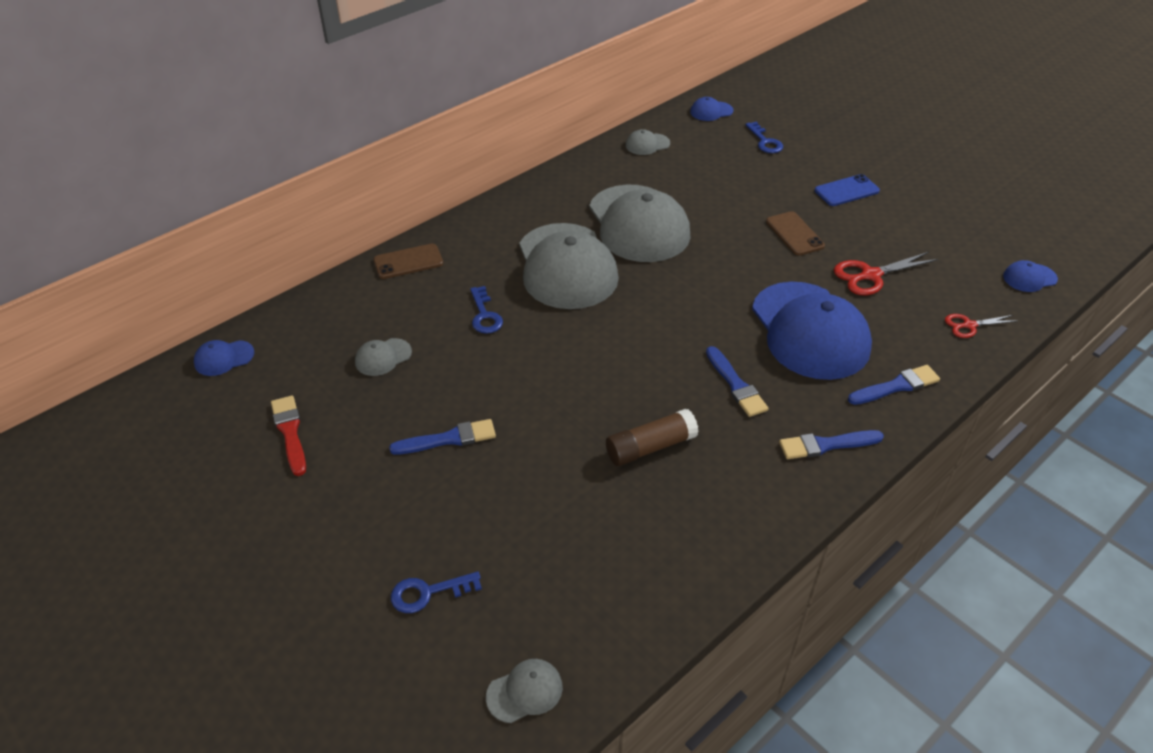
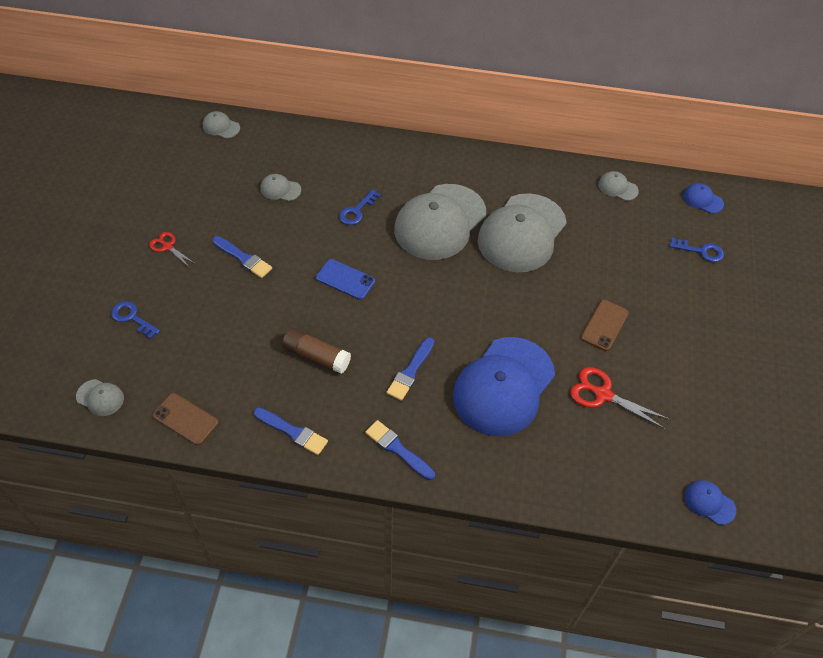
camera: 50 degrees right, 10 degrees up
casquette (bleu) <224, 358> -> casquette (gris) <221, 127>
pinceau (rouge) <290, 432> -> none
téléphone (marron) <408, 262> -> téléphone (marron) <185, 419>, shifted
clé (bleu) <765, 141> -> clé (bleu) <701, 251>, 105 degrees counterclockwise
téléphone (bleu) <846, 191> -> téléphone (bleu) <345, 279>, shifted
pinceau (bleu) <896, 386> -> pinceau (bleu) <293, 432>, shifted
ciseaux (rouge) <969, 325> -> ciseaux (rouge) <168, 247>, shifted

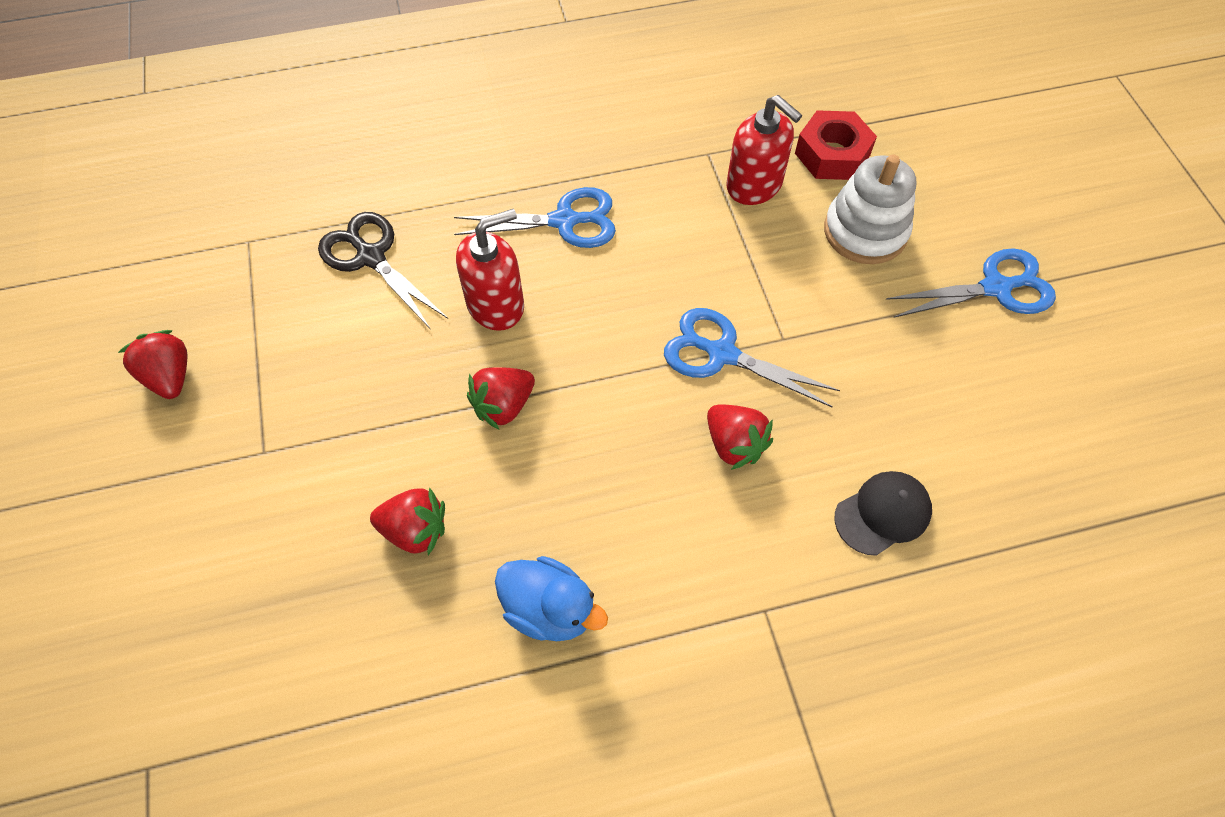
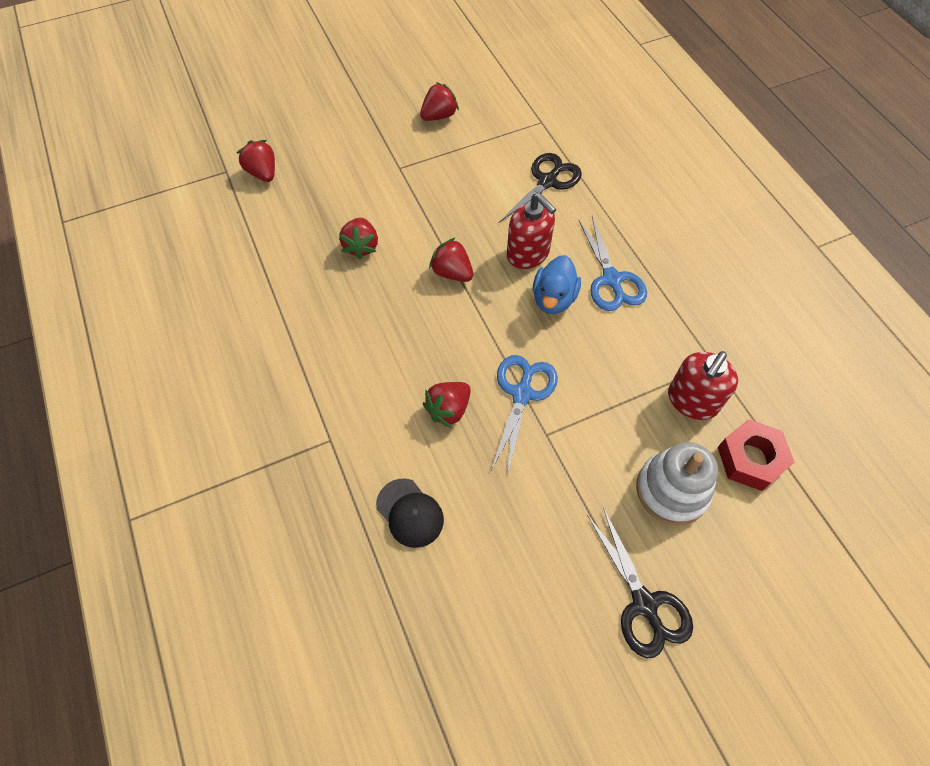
camera: 80 degrees right, 0 degrees up
canard (bleu) <550, 609> -> canard (bleu) <553, 299>, shifted
ciseaux (bleu) <995, 288> -> ciseaux (noir) <644, 604>
none -> fraise (rouge) <263, 173>

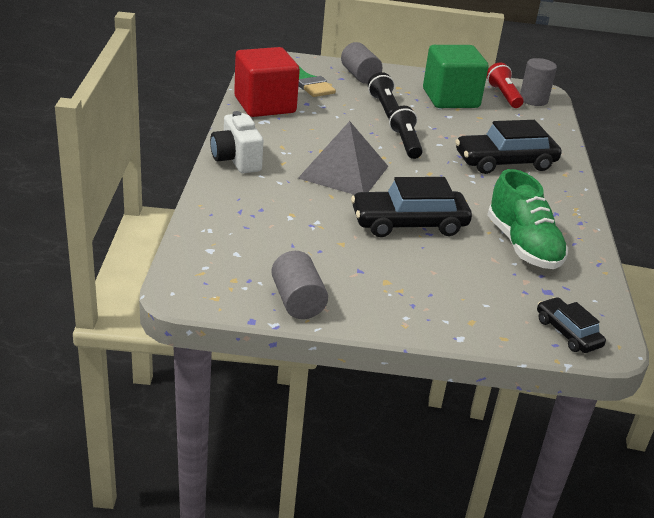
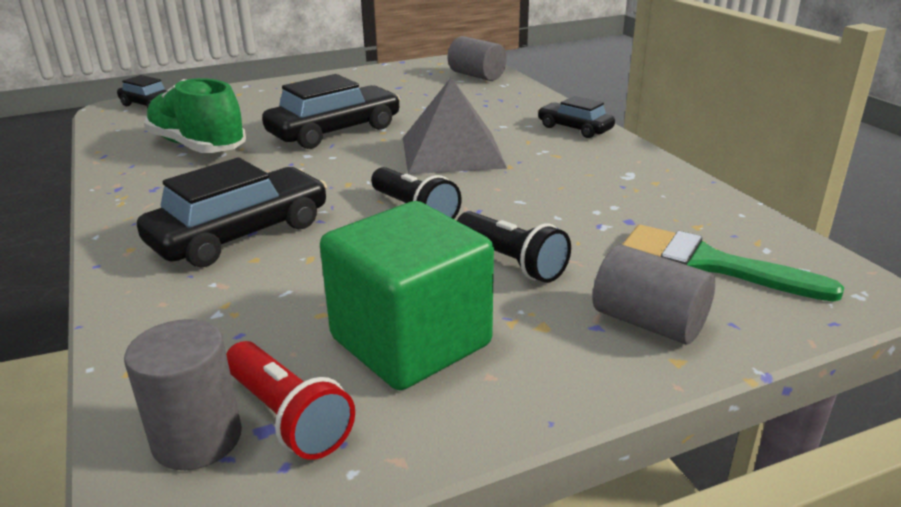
camera: 155 degrees right, 5 degrees down
appareil photo (blanc) <236, 160> -> voiture (noir) <574, 128>
cube (rouge) <265, 105> -> none
cylindre (gris) <297, 301> -> cylindre (gris) <476, 76>, shifted

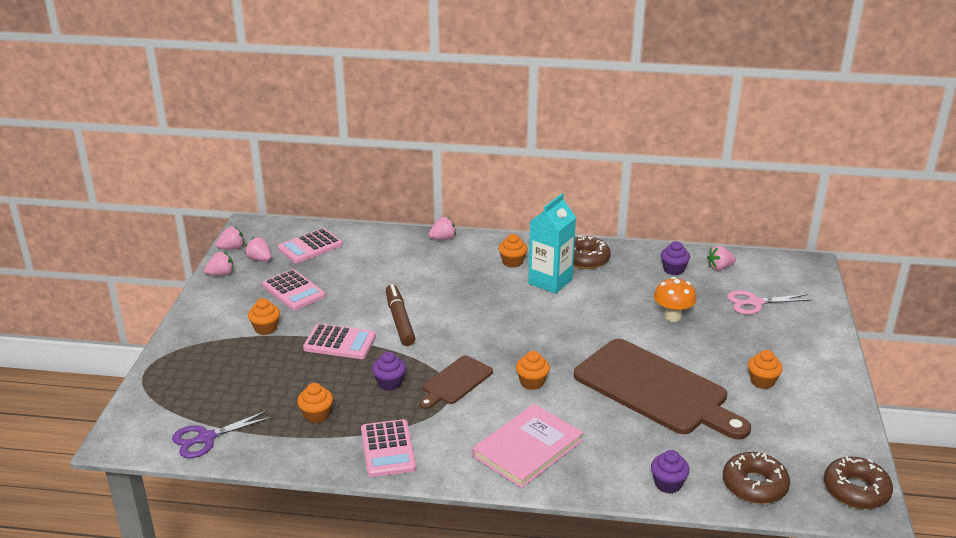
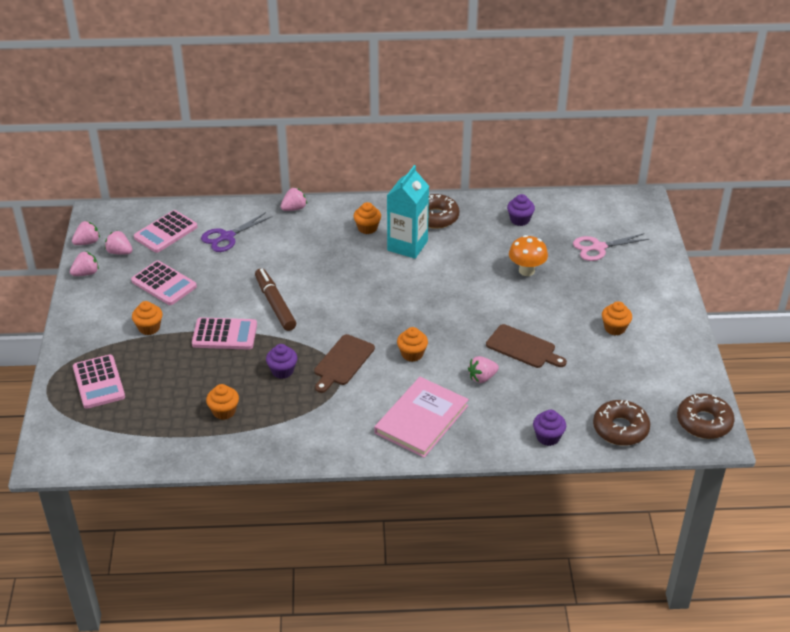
camera: 10 degrees left, 10 degrees up
ciseaux (violet) <206, 438> -> ciseaux (violet) <227, 237>, shifted
calculatrice (rose) <388, 449> -> calculatrice (rose) <99, 382>, shifted
planche à découper (marron) <656, 390> -> planche à découper (marron) <523, 348>, x0.50
fraise (rose) <719, 267> -> fraise (rose) <482, 377>, shifted

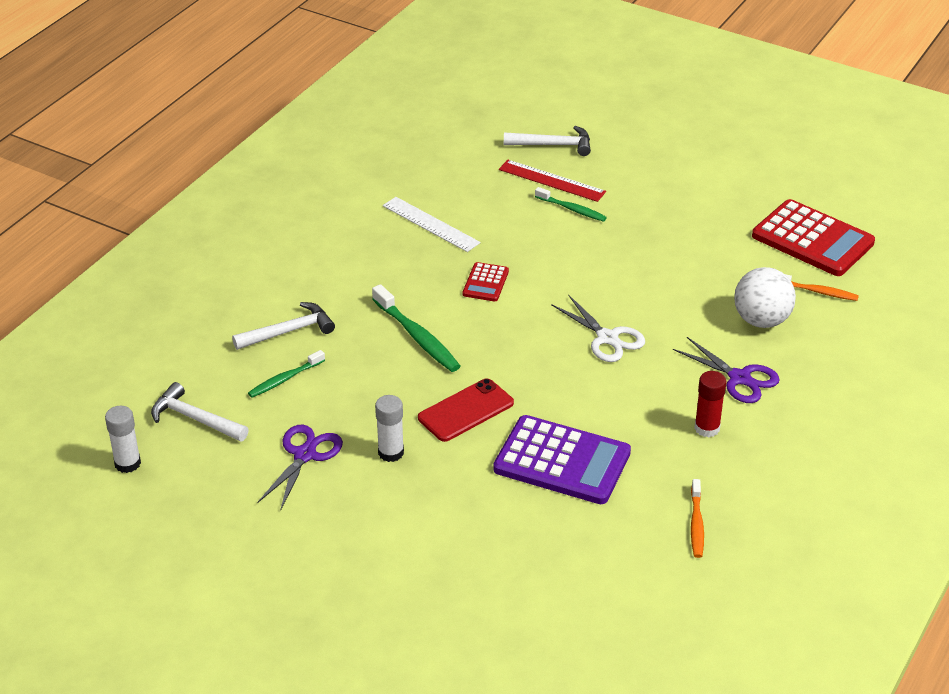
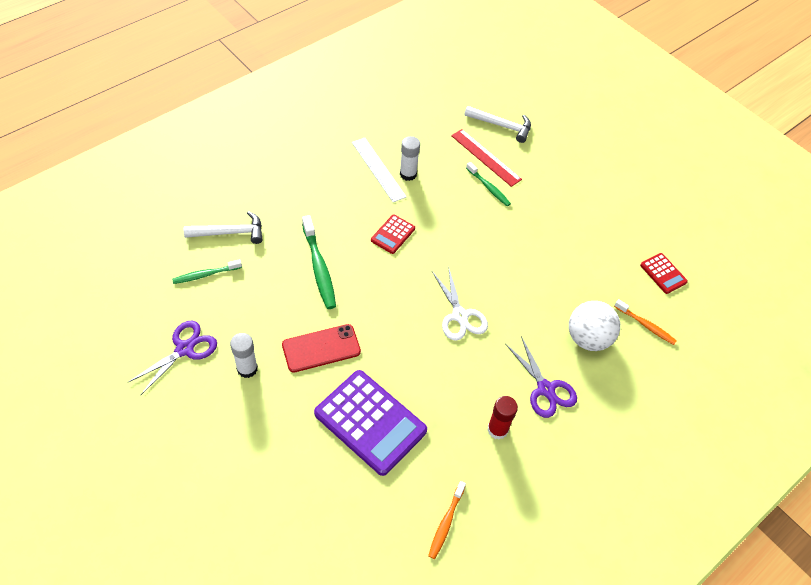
camera: 15 degrees right, 15 degrees up
bâton de colle (blanc) <127, 463> -> bâton de colle (blanc) <408, 174>, shifted
marteau (blanc) <195, 419> -> none
calculatrice (rouge) <812, 239> -> calculatrice (rouge) <663, 273>, x0.49

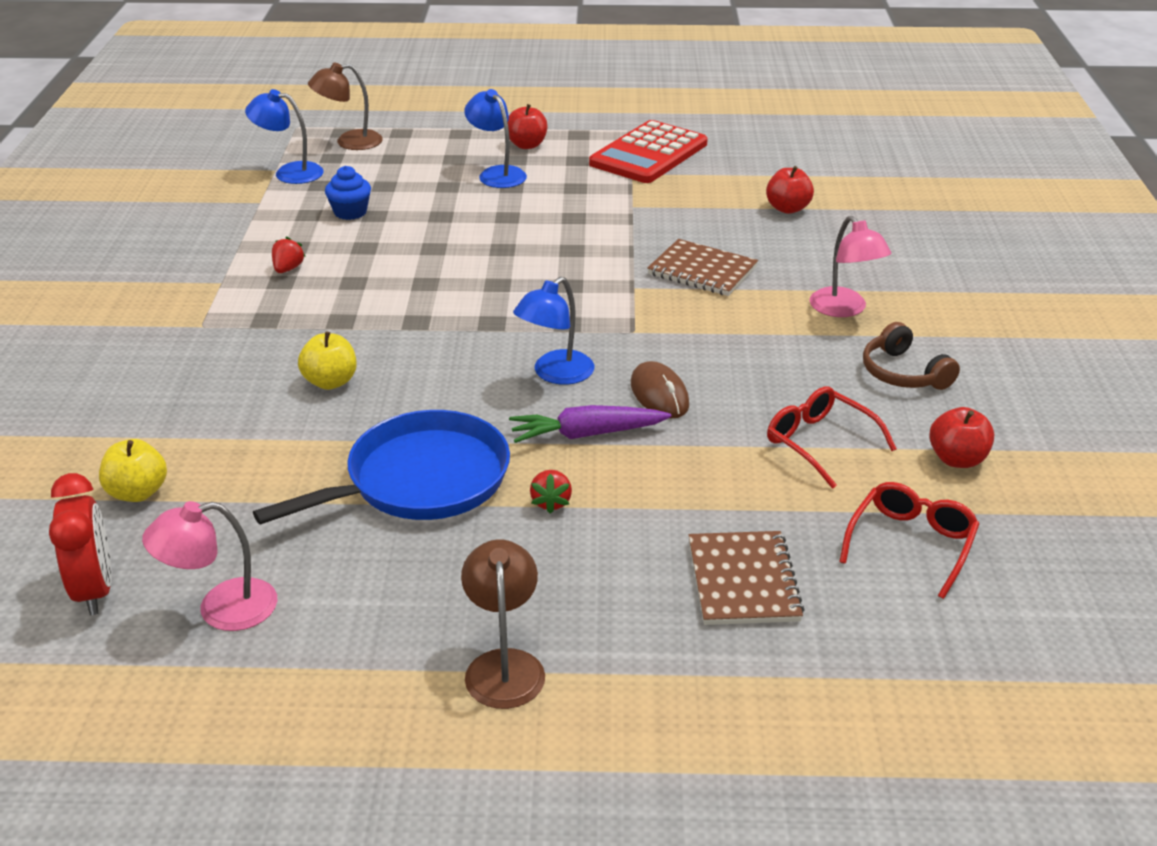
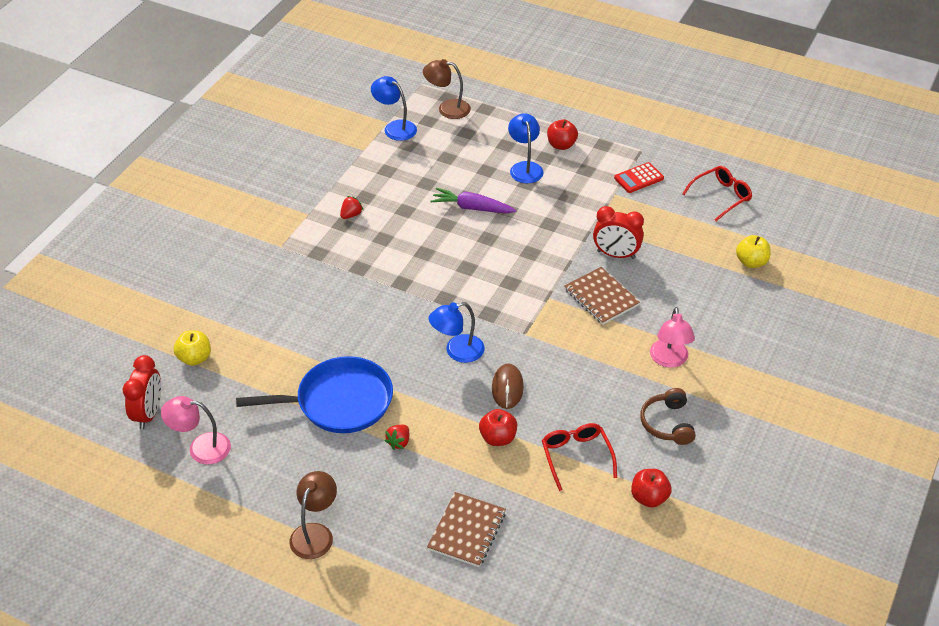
camera: 25 degrees right, 10 degrees up
pomme (jaune) <330, 382> -> pomme (jaune) <751, 262>, shifted
muffin (bleu) <350, 212> -> none
carotte (violet) <586, 434> -> carotte (violet) <472, 208>, shifted
calculatrice (rouge) <648, 154> -> calculatrice (rouge) <638, 178>, x0.52
pomme (rouge) <787, 208> -> pomme (rouge) <498, 438>, shifted
lunettes (rouge) <911, 544> -> lunettes (rouge) <721, 196>, shifted
none -> réveil (rouge) <616, 254>

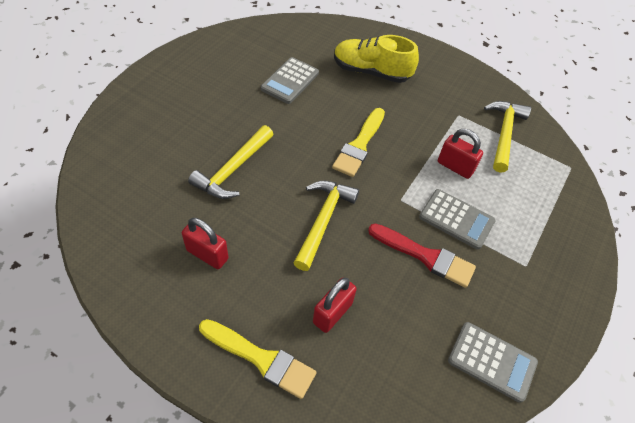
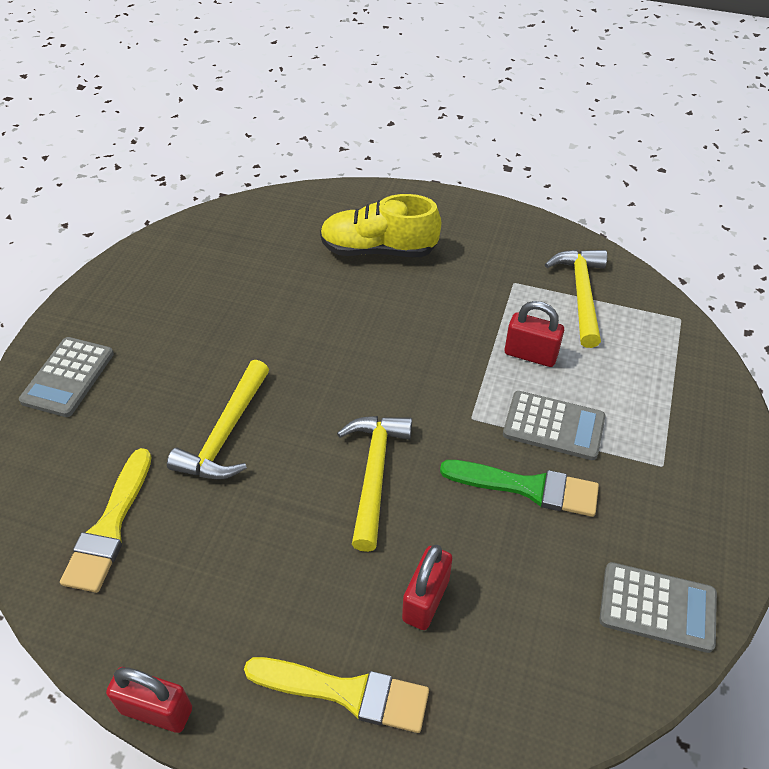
camera: 10 degrees left, 5 degrees down
cadenas (rouge) <207, 254> -> cadenas (rouge) <156, 710>, shifted
calculatrice (gris) <290, 81> -> calculatrice (gris) <68, 377>, shifted
pinceau (jaune) <359, 145> -> pinceau (jaune) <110, 526>, shifted
pinceau (rouge) <425, 256> -> pinceau (vert) <527, 487>

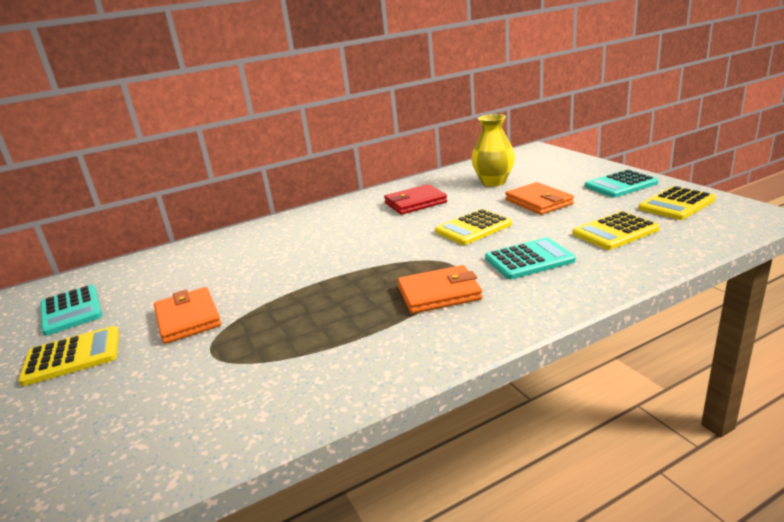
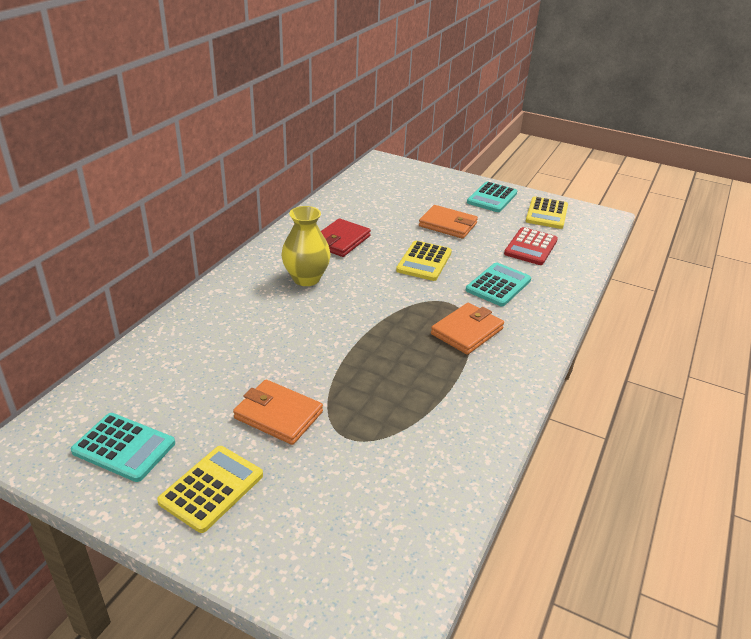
camera: 40 degrees left, 10 degrees up
vase (jaune) <493, 182> -> vase (jaune) <306, 278>, shifted
calculatrice (jaune) <615, 232> -> calculatrice (rouge) <530, 247>

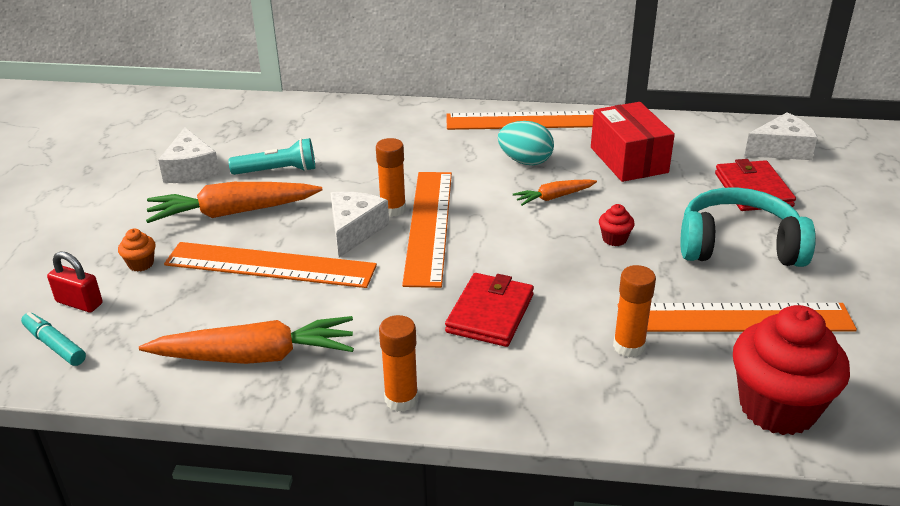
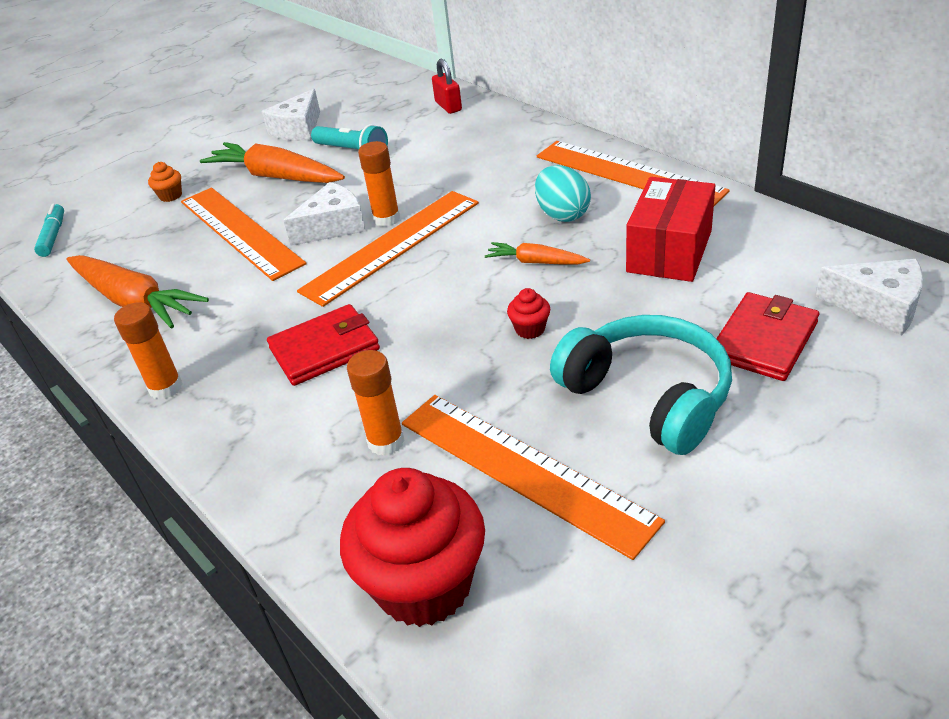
camera: 45 degrees right, 5 degrees up
cadenas (rouge) <79, 303> -> cadenas (rouge) <448, 106>, shifted

